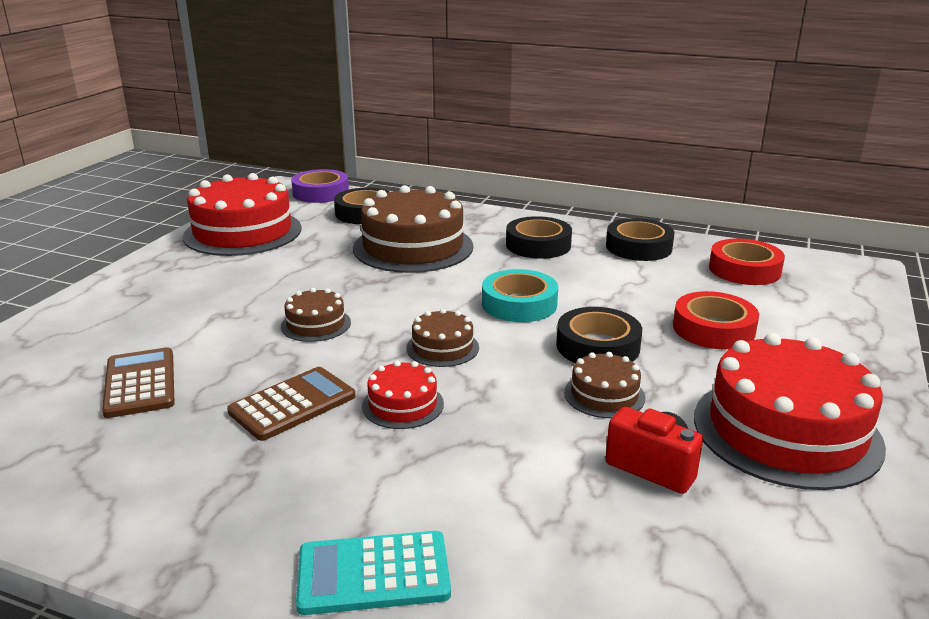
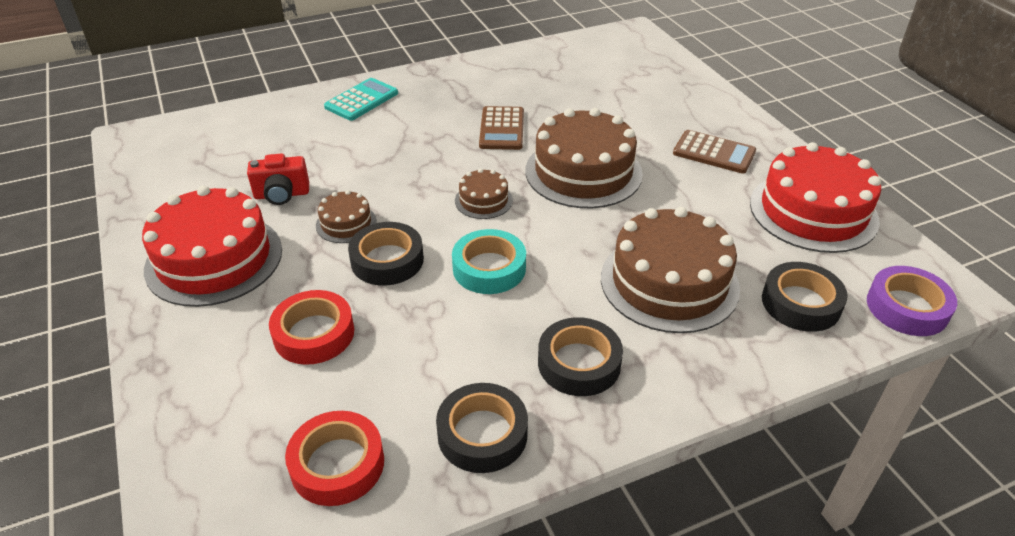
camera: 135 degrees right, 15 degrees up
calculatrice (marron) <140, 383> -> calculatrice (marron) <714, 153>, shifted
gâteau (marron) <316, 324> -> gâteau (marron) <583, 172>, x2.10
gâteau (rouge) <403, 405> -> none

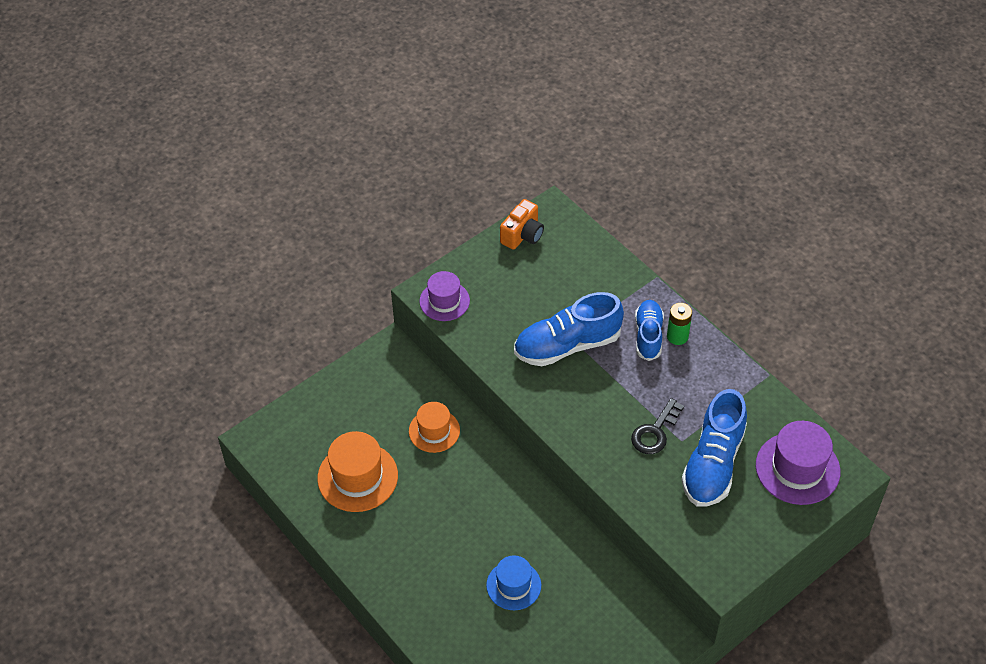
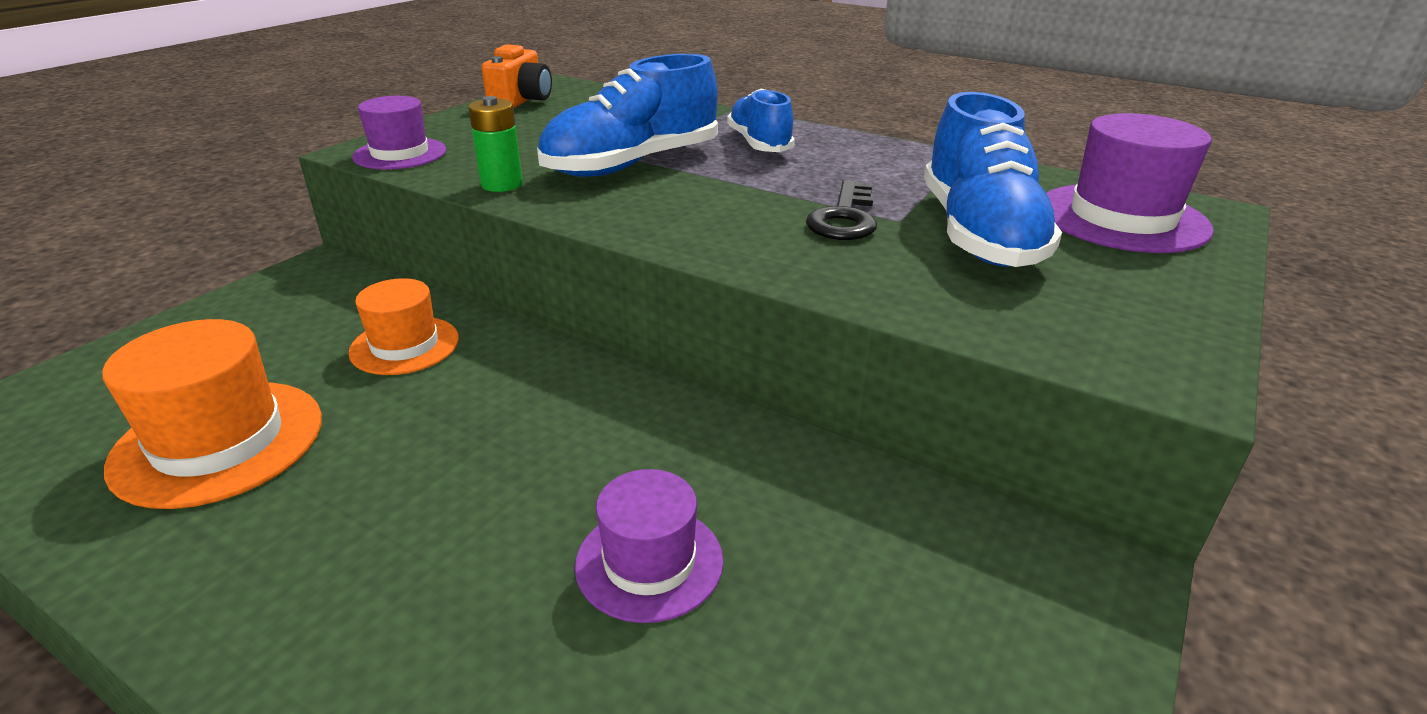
camera: 20 degrees left, 20 degrees down
chapeau (bleu) <513, 585> -> chapeau (violet) <649, 562>
pile (vert) <677, 336> -> pile (vert) <502, 184>, shifted

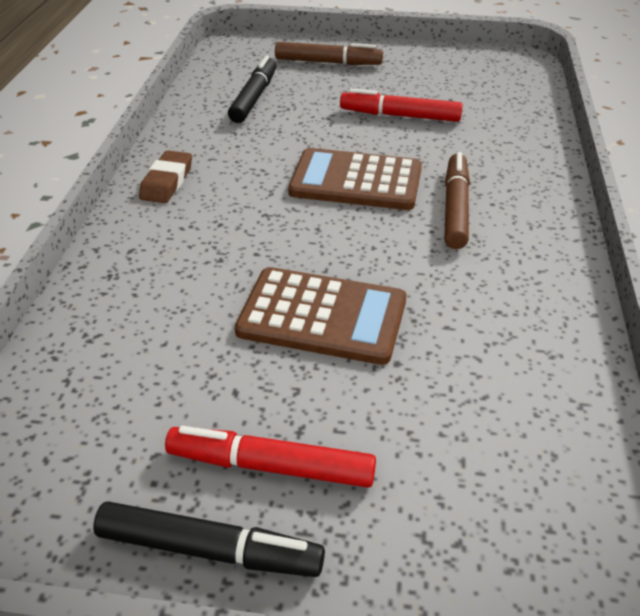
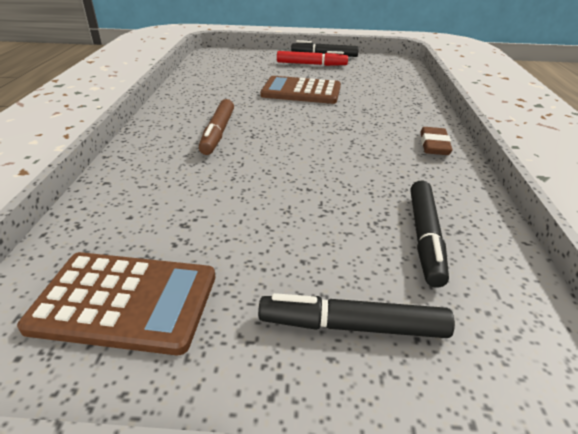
camera: 175 degrees right, 5 degrees down
feutre (marron) <328, 62> -> feutre (noir) <352, 326>
calculatrice (marron) <356, 181> -> calculatrice (marron) <125, 301>, shifted
feutre (rouge) <400, 116> -> none

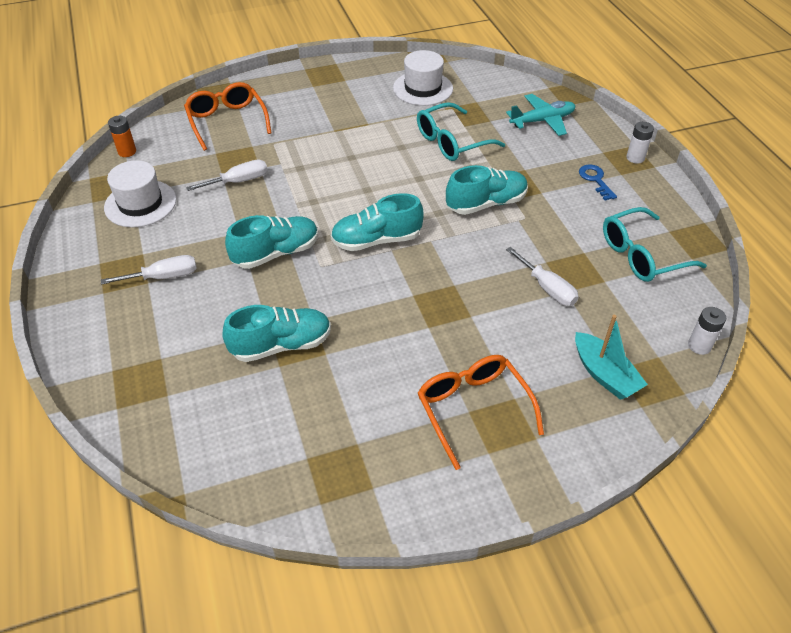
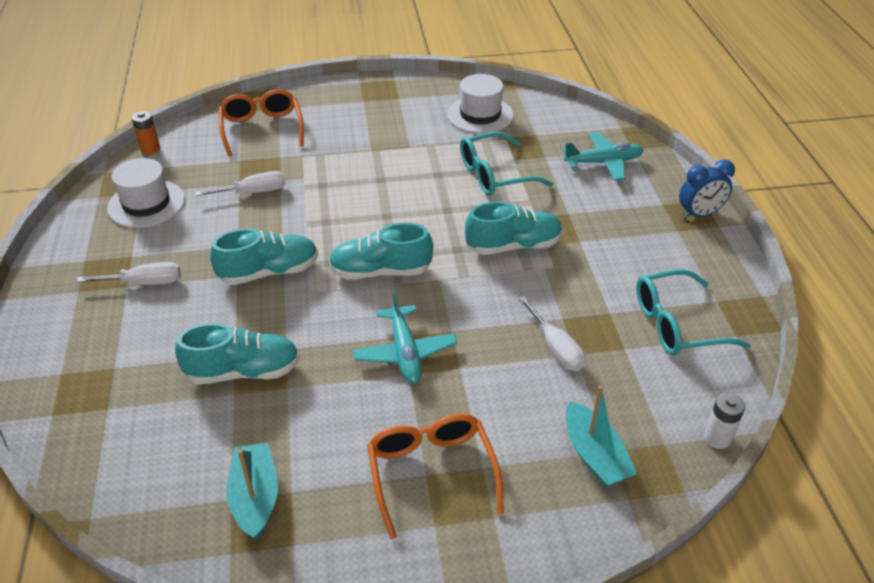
camera: 10 degrees right, 5 degrees down
clé (bleu) <595, 180> -> none
pile (blanc) <635, 158> -> réveil (bleu) <699, 214>
none -> bateau (turquoise) <255, 497>
none -> avion (turquoise) <405, 352>

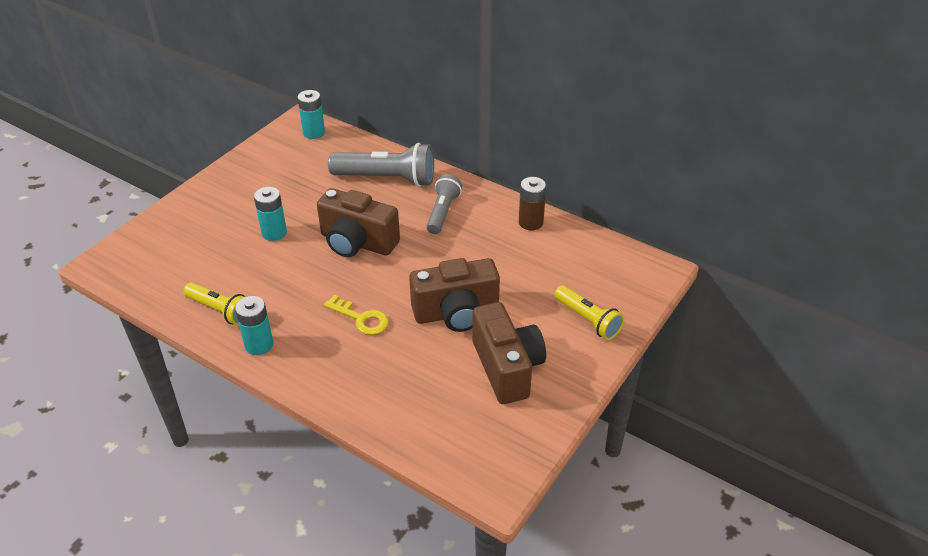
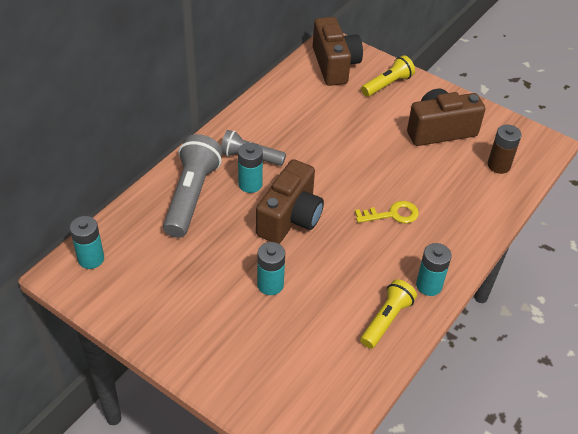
camera: 90 degrees left, 5 degrees up
clé (jaune) <361, 318> -> clé (jaune) <392, 214>, 45 degrees clockwise
appareil photo (marron) <456, 313> -> appareil photo (marron) <334, 65>, shifted
pile (marron) <531, 222> -> pile (marron) <498, 165>, shifted
none -> pile (turquoise) <250, 184>

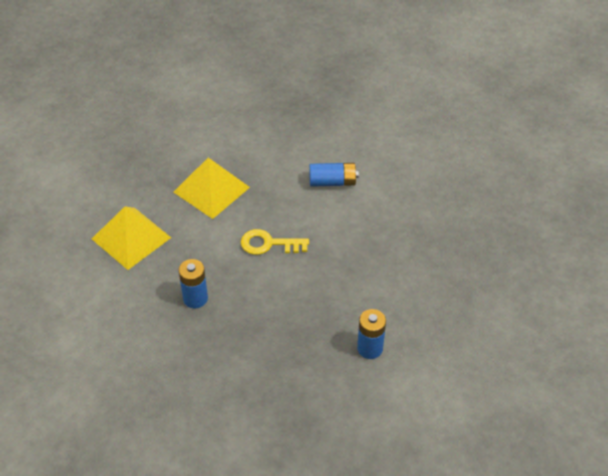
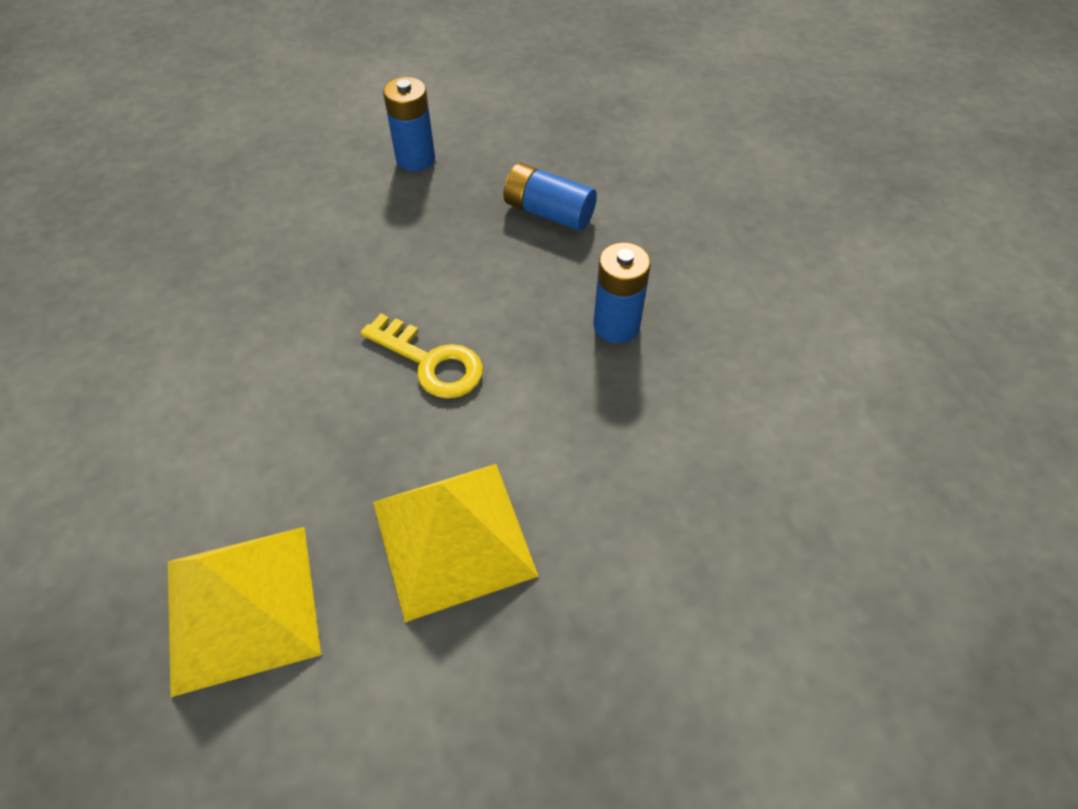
camera: 150 degrees left, 5 degrees up
pyramide (jaune) <131, 238> -> pyramide (jaune) <242, 606>, shifted
pile (bleu) <332, 182> -> pile (bleu) <548, 212>, shifted

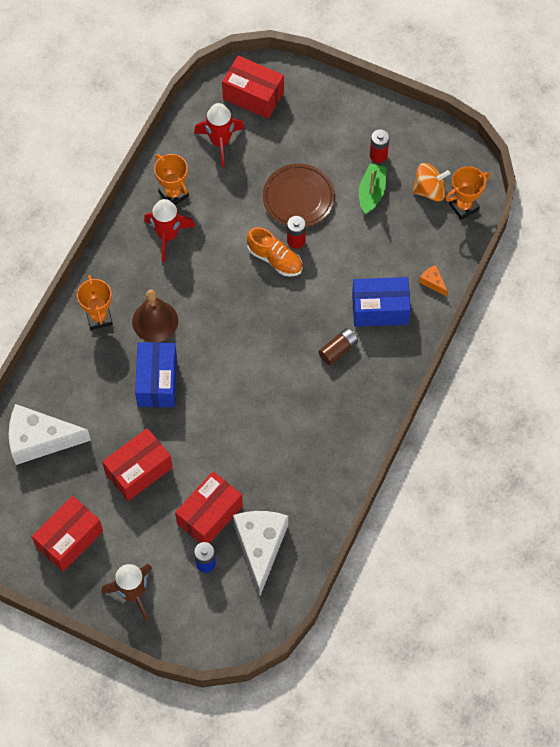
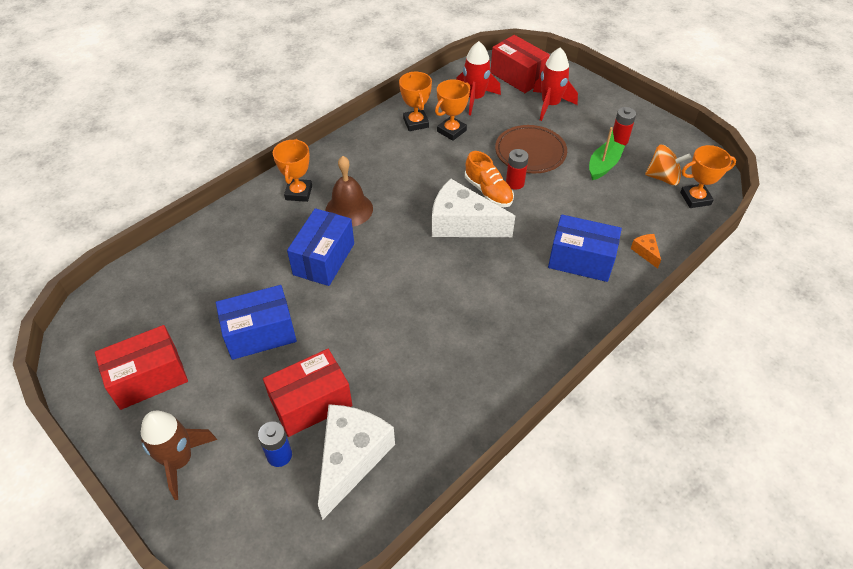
camera: 20 degrees right, 15 degrees down
fromage (blanc) <40, 440> -> fromage (blanc) <462, 223>, shifted
boîte (rouge) <139, 471> -> boîte (bleu) <260, 334>
fusée (rouge) <167, 236> -> fusée (rouge) <550, 105>, shifted
pile (marron) <338, 350> -> none
none -> trophée (orange) <451, 131>

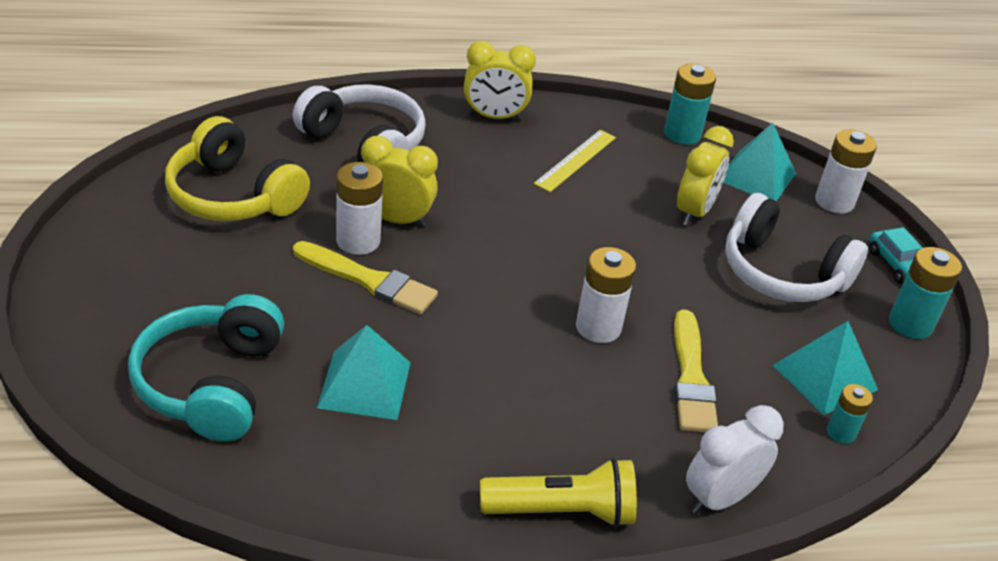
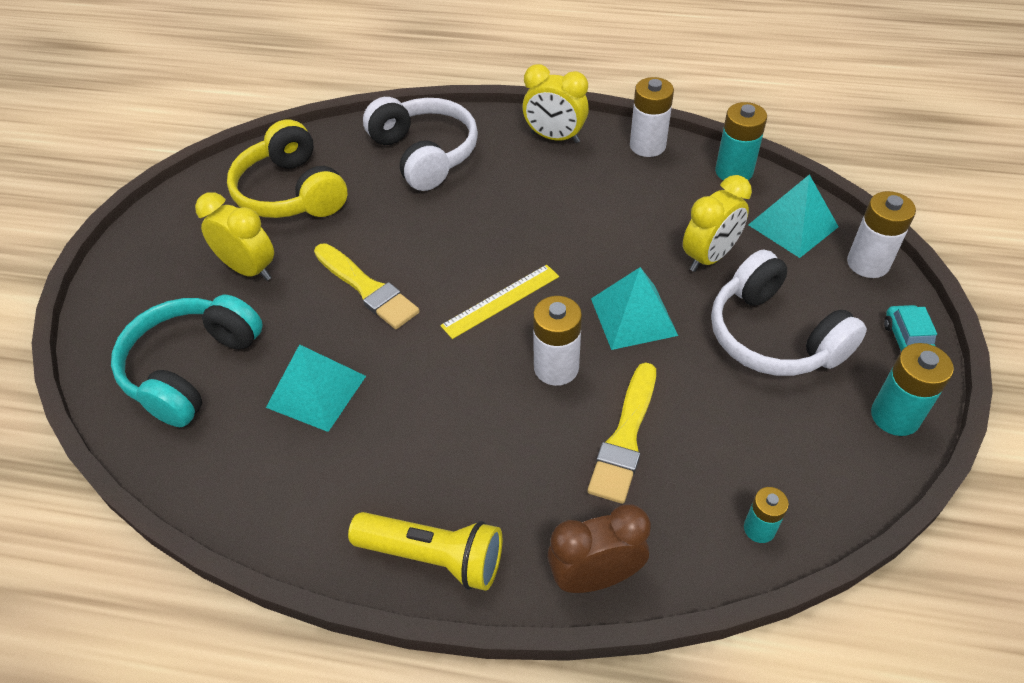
camera: 25 degrees right, 10 degrees up
pile (blanc) <358, 241> -> pile (blanc) <647, 146>, shifted
réveil (jaune) <396, 219> -> réveil (jaune) <249, 269>, shifted
règle (jaune) <576, 160> -> règle (jaune) <501, 301>, shifted
réveil (blanc) <719, 498> -> réveil (marron) <595, 577>
pyramide (turquoise) <825, 377> -> pyramide (turquoise) <633, 316>, shifted

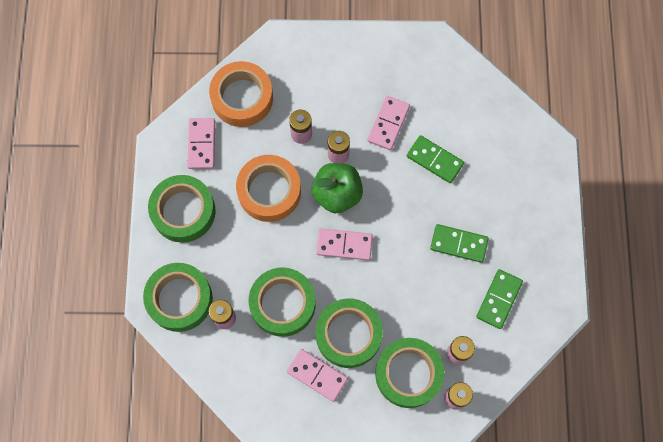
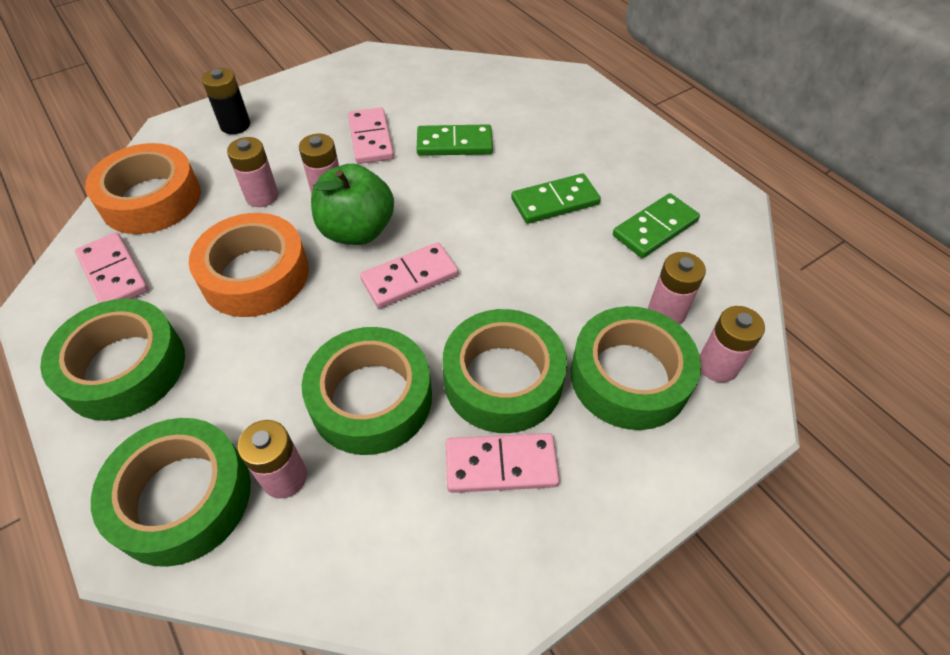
camera: 35 degrees left, 20 degrees down
domino (vert) <498, 299> -> domino (vert) <655, 228>, 60 degrees clockwise
none -> pile (noir) <235, 125>

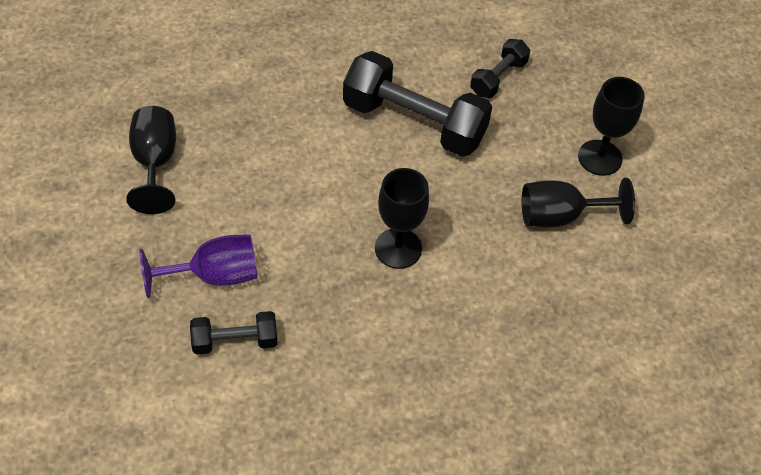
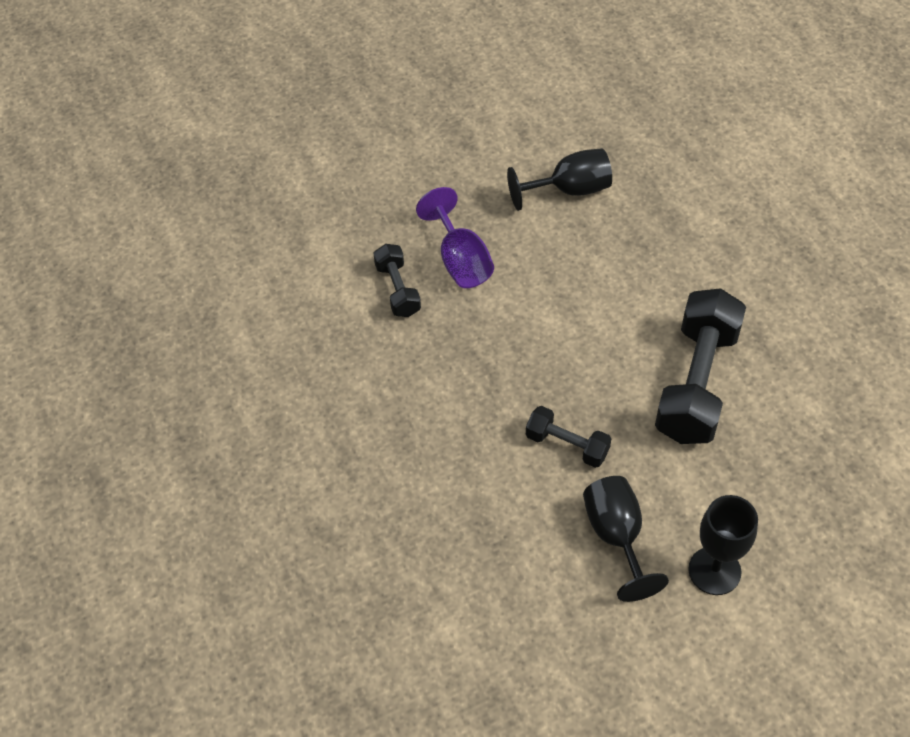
camera: 85 degrees right, 0 degrees up
verre à pied (noir) <398, 248> -> none
haltère (noir) <498, 78> -> haltère (noir) <567, 445>, shifted

